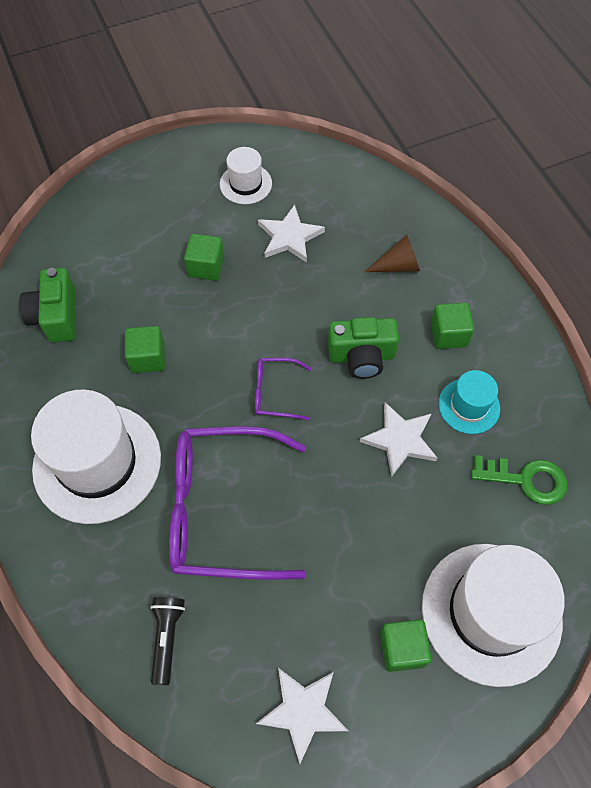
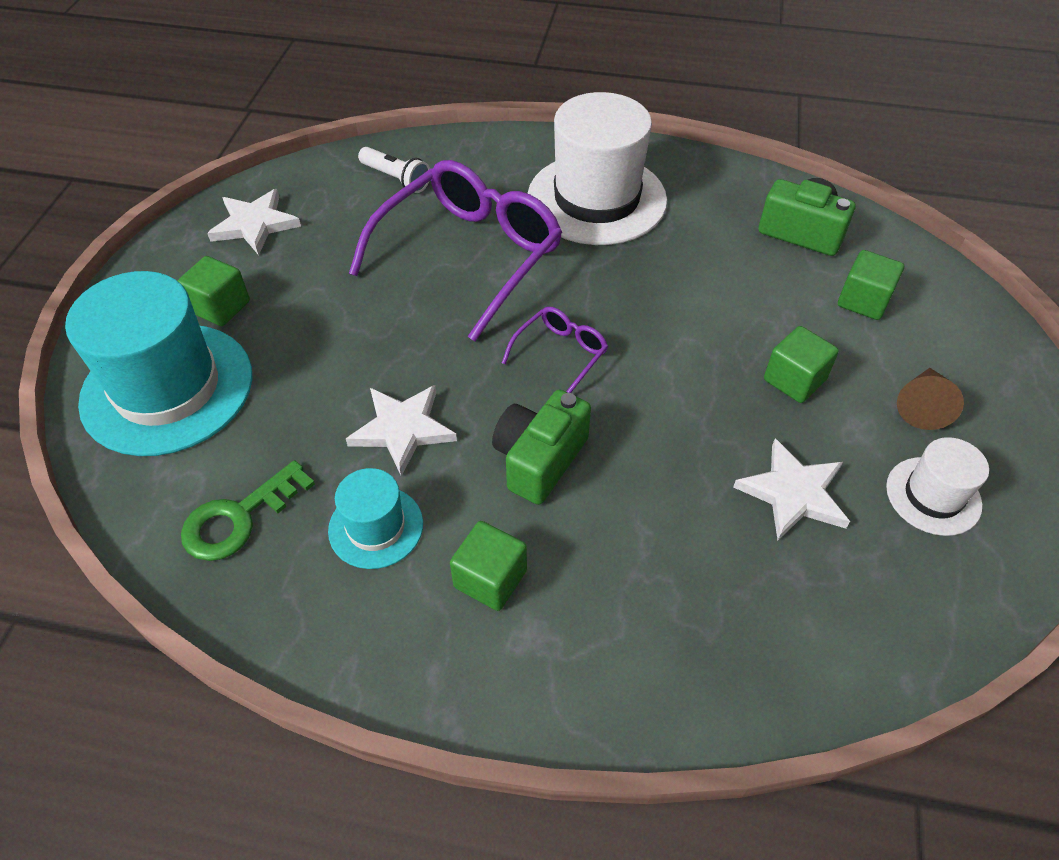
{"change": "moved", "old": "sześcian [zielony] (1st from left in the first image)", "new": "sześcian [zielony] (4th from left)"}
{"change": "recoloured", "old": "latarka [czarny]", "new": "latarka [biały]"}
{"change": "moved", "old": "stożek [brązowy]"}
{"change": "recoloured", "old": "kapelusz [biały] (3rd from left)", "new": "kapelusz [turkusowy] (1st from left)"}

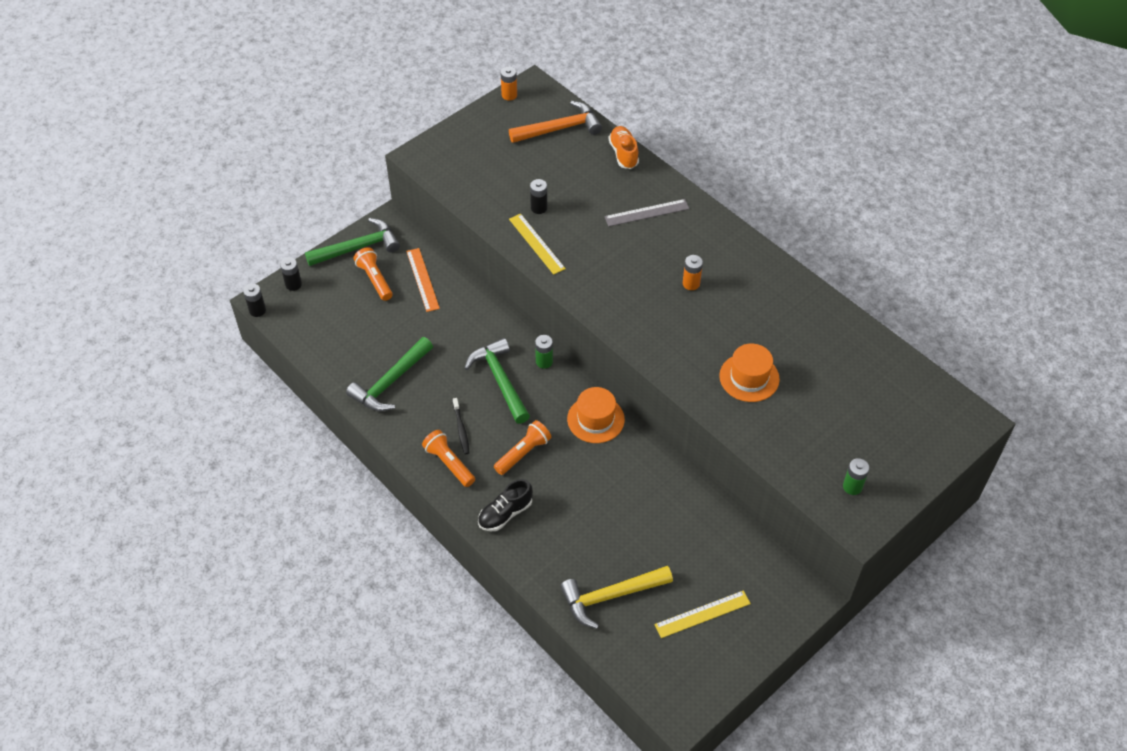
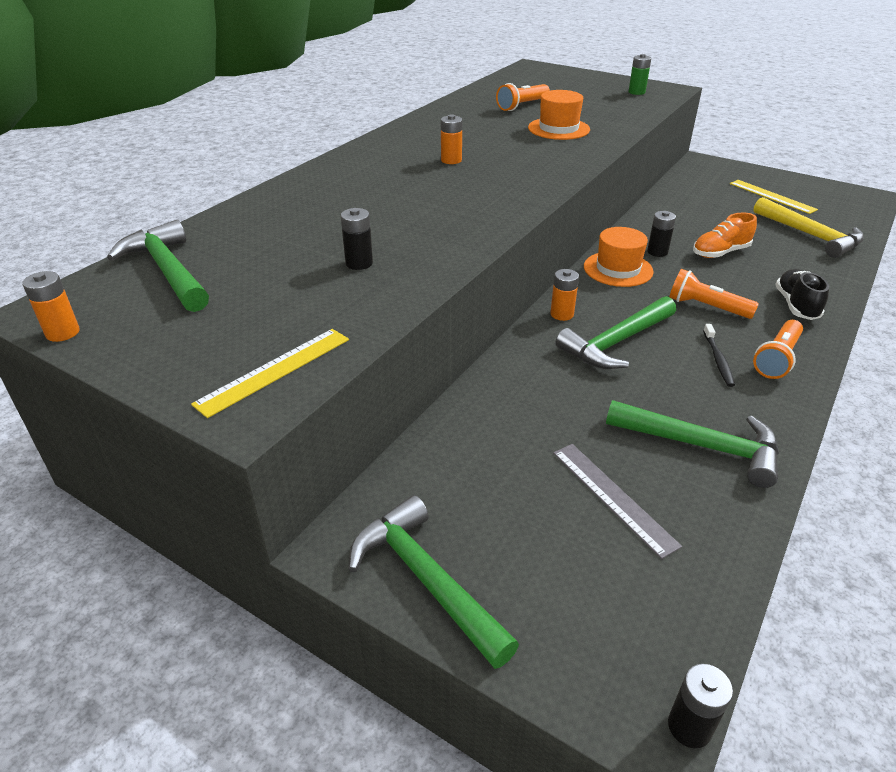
{"change": "moved", "old": "bateria [czarny] (2nd from left)"}
{"change": "moved", "old": "latarka [pomarańczowy] (1st from left)"}
{"change": "removed", "old": "linijka [pomarańczowy]"}
{"change": "turned", "old": "szczoteczka do zębów [czarny]", "degrees": 120}
{"change": "turned", "old": "but [czarny]", "degrees": -120}
{"change": "recoloured", "old": "młotek [pomarańczowy]", "new": "młotek [zielony] (1st from left)"}
{"change": "moved", "old": "linijka [żółty] (1st from left)"}
{"change": "recoloured", "old": "bateria [zielony] (1st from left)", "new": "bateria [pomarańczowy] (3rd from left)"}
{"change": "moved", "old": "linijka [szary]"}
{"change": "moved", "old": "but [pomarańczowy]"}

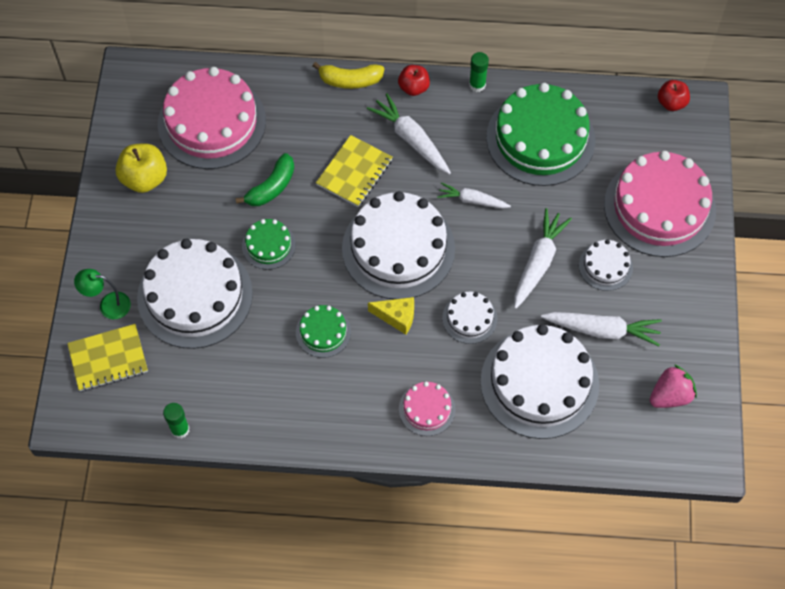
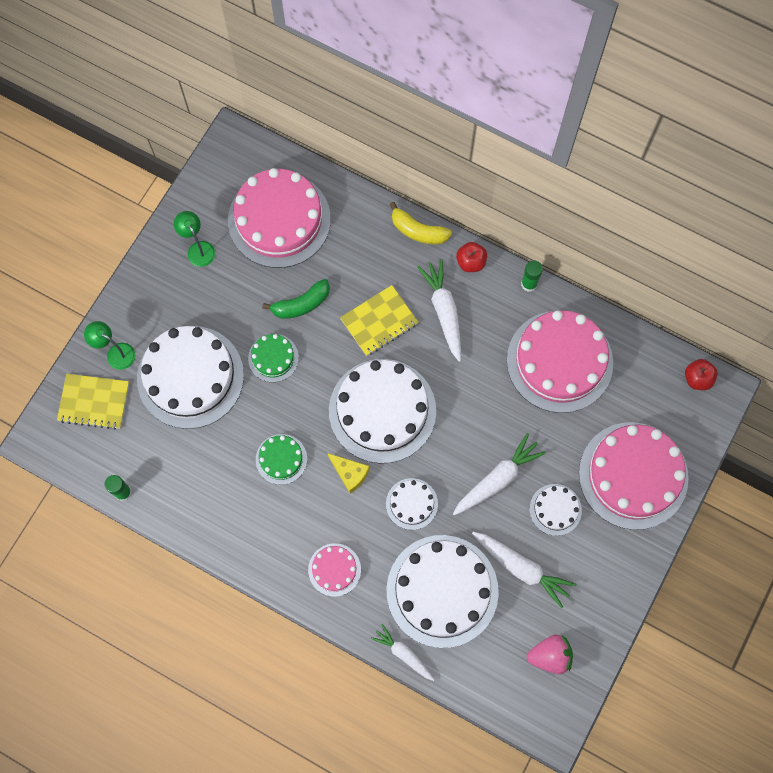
{"change": "replaced", "old": "jabłko [żółty]", "new": "lampka [zielony] (2nd from left)"}
{"change": "moved", "old": "marchewka [biały] (2nd from left in the first image)", "new": "marchewka [biały] (1st from left)"}
{"change": "recoloured", "old": "tort [zielony] (3rd from left)", "new": "tort [różowy] (3rd from left)"}

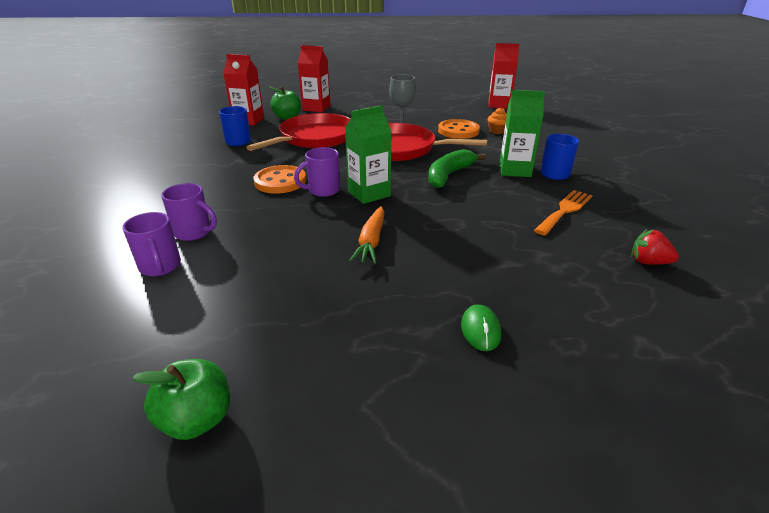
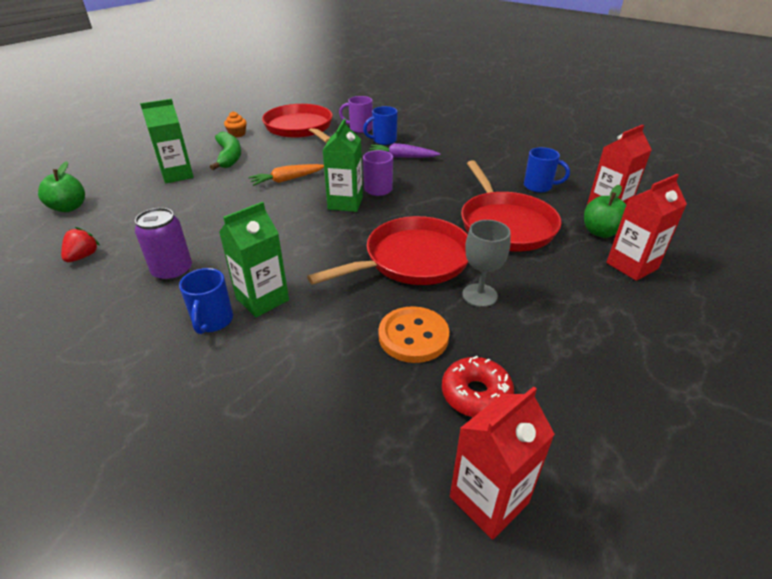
{"change": "moved", "old": "jabłko [zielony] (1st from left)"}
{"change": "recoloured", "old": "kubek [fioletowy] (2nd from left)", "new": "kubek [niebieski] (2nd from left)"}
{"change": "removed", "old": "guzik [pomarańczowy] (1st from left)"}
{"change": "turned", "old": "marchewka [pomarańczowy]", "degrees": -75}
{"change": "moved", "old": "banan [zielony]"}
{"change": "replaced", "old": "myszka [zielony]", "new": "karton mleka [zielony] (1st from left)"}
{"change": "moved", "old": "muffinka [pomarańczowy]"}
{"change": "replaced", "old": "widelec [pomarańczowy]", "new": "puszka [fioletowy]"}
{"change": "turned", "old": "truskawka [czerwony]", "degrees": -45}
{"change": "added", "new": "patelnia [czerwony] (1st from left)"}
{"change": "added", "new": "marchewka [fioletowy]"}
{"change": "added", "new": "donut [czerwony]"}

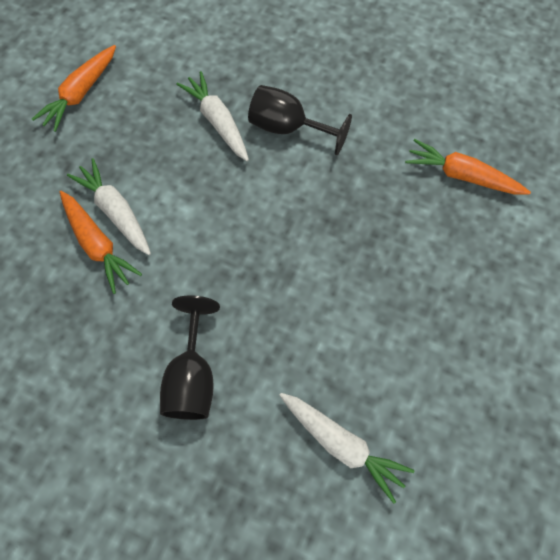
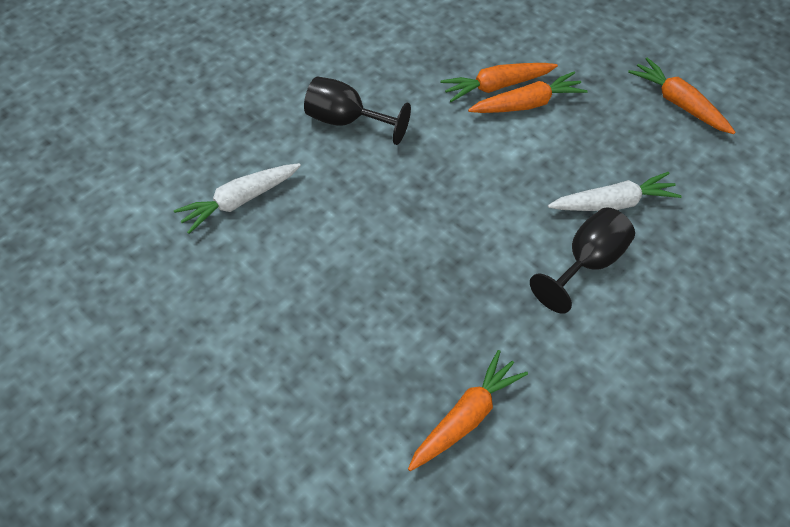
{"change": "recoloured", "old": "marchewka [biały] (1st from left)", "new": "marchewka [pomarańczowy] (3rd from left)"}

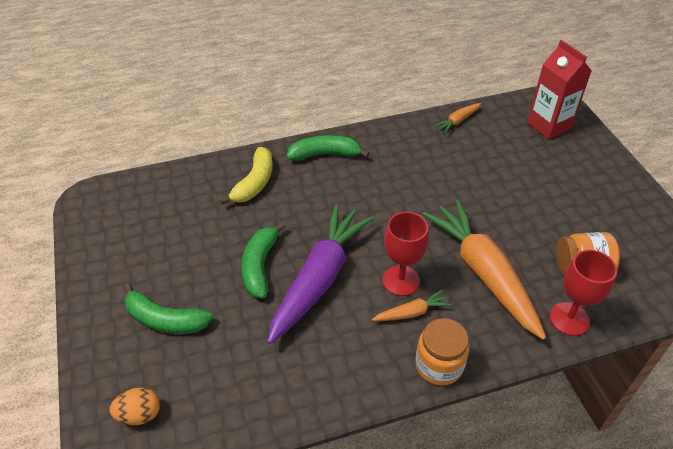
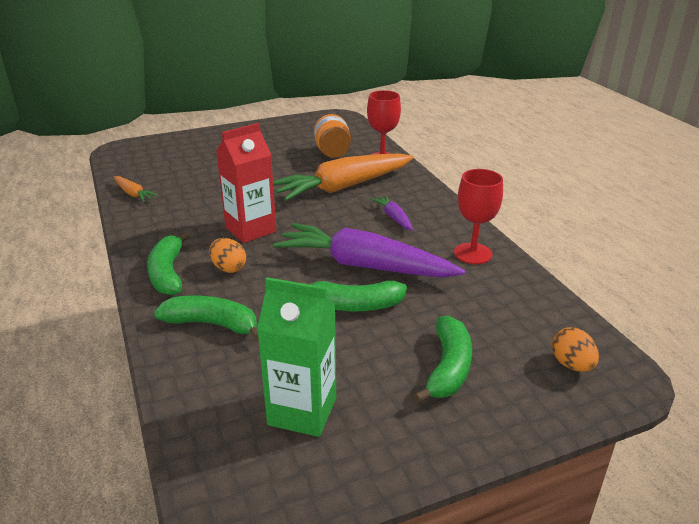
{"change": "recoloured", "old": "banan [żółty]", "new": "banan [zielony] (2nd from left)"}
{"change": "recoloured", "old": "marchewka [pomarańczowy] (1st from left)", "new": "marchewka [fioletowy] (2nd from left)"}
{"change": "moved", "old": "kielich [czerwony] (1st from left in the first image)", "new": "kielich [czerwony] (2nd from left)"}
{"change": "removed", "old": "słoik [pomarańczowy] (1st from left)"}
{"change": "moved", "old": "karton mleka [czerwony]"}
{"change": "added", "new": "jajko [pomarańczowy] (1st from left)"}
{"change": "added", "new": "karton mleka [zielony]"}

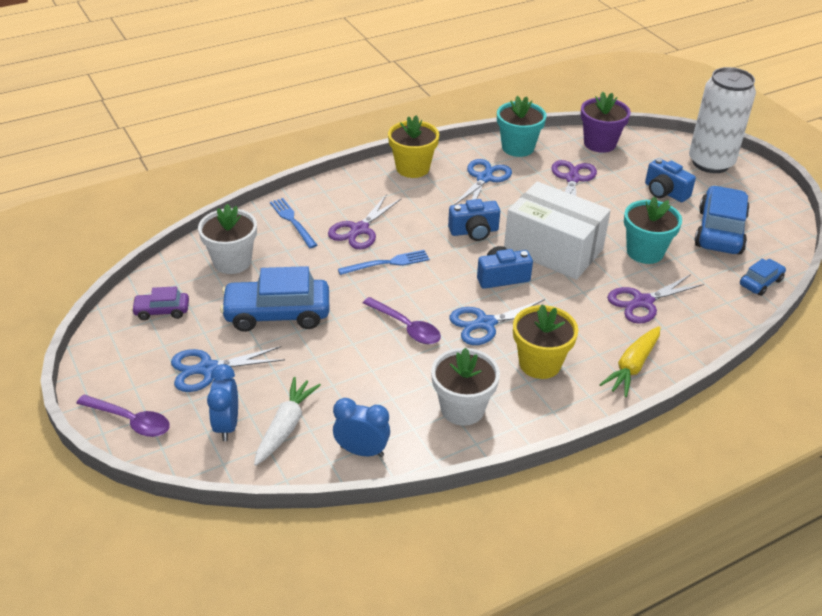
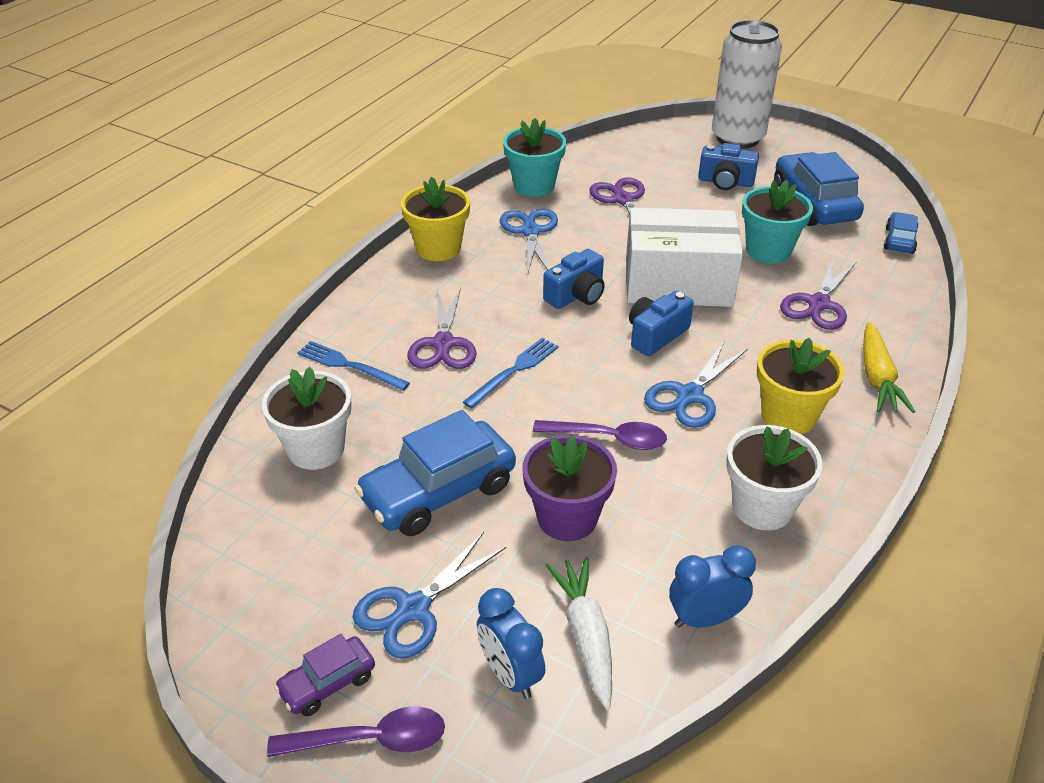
{"change": "moved", "old": "samochód [fioletowy]"}
{"change": "moved", "old": "doniczka [fioletowy]"}

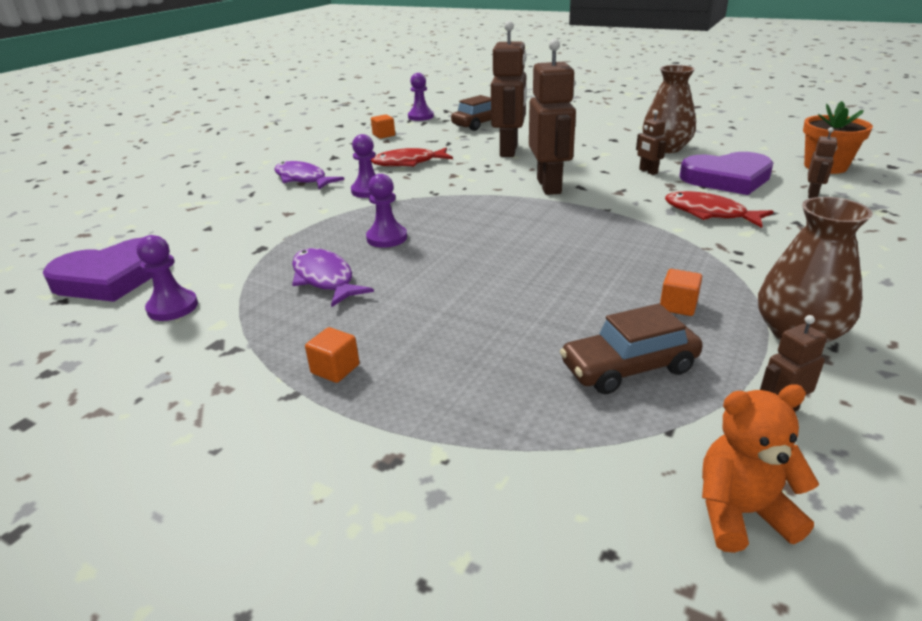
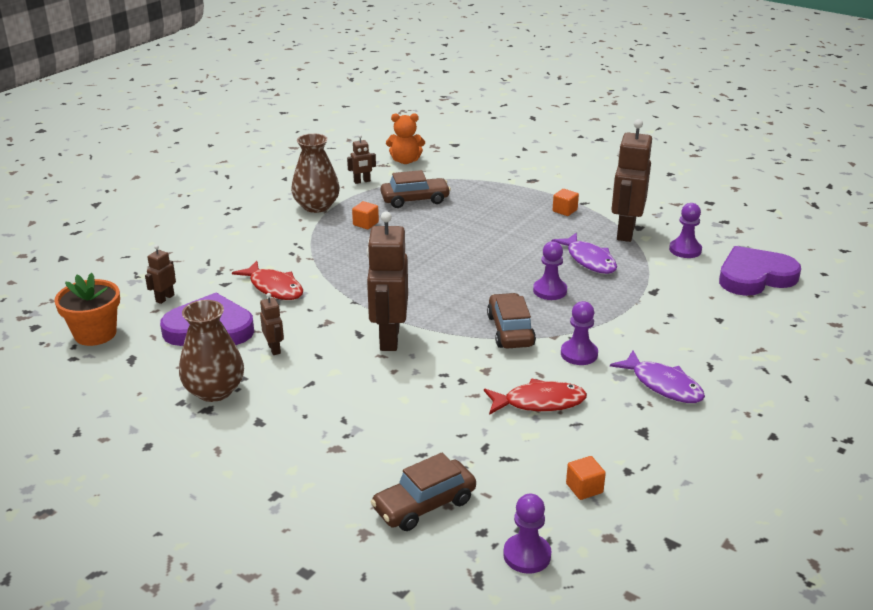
{"change": "moved", "old": "robot [brązowy] (1st from left in the first image)", "new": "robot [brązowy] (5th from left)"}
{"change": "added", "new": "samochód [brązowy] (3rd from left)"}

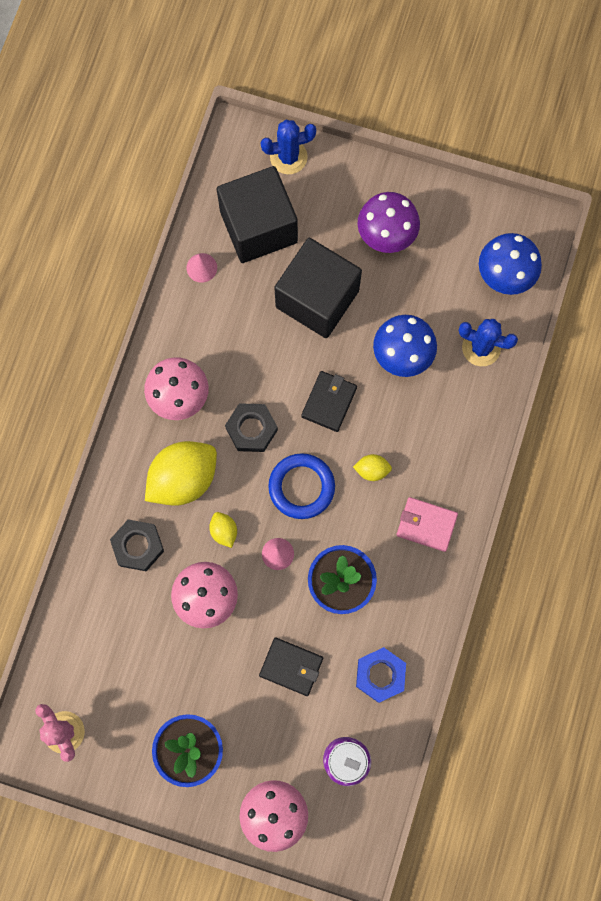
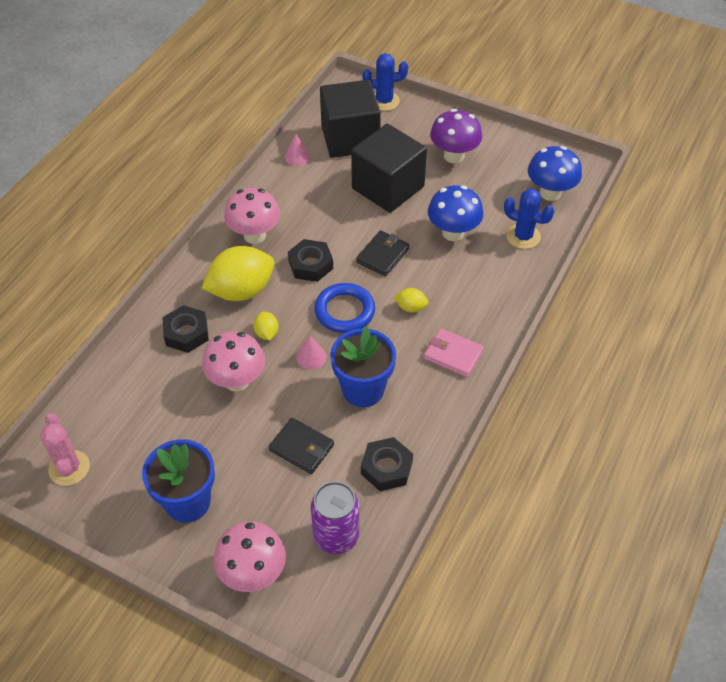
{"change": "recoloured", "old": "nakrętka [niebieski]", "new": "nakrętka [czarny] (3rd from left)"}

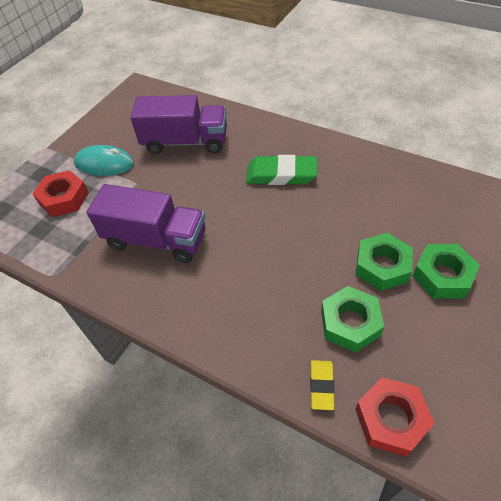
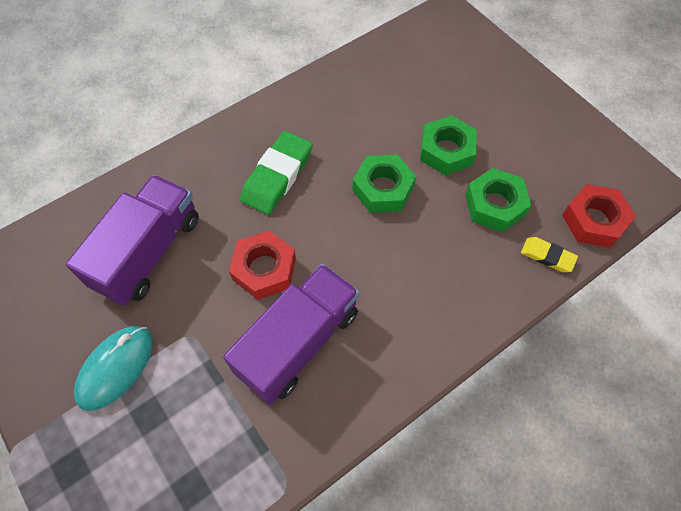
{"change": "moved", "old": "nakrętka [czerwony] (1st from left)"}
{"change": "moved", "old": "nakrętka [zielony] (3rd from left in the first image)", "new": "nakrętka [zielony] (1st from left)"}

